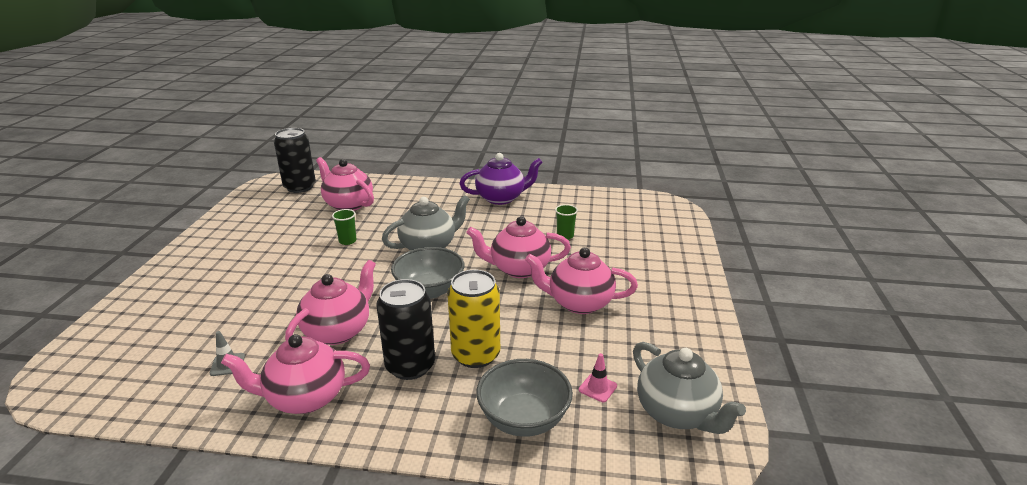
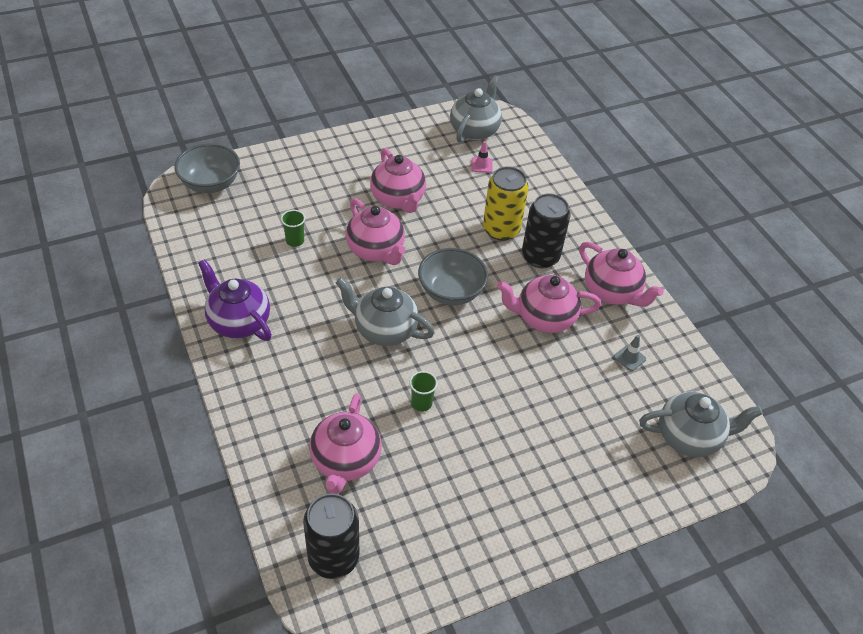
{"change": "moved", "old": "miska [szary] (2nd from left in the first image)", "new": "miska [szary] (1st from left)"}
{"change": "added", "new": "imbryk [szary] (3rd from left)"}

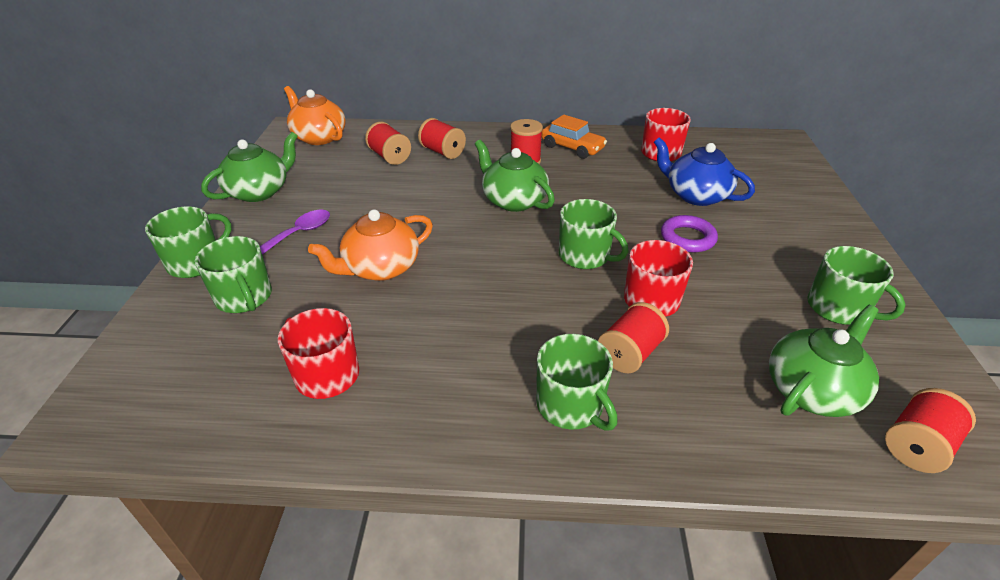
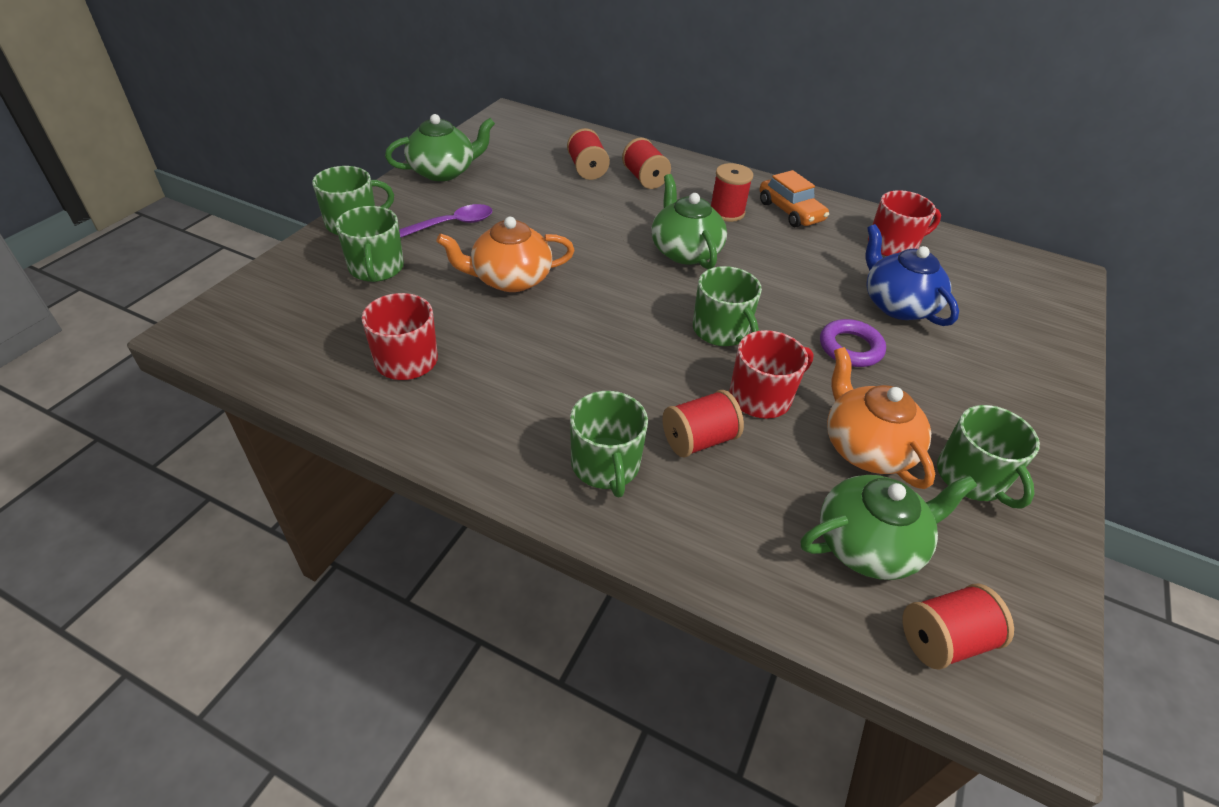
{"change": "moved", "old": "imbryk [pomarańczowy] (1st from left in the first image)", "new": "imbryk [pomarańczowy] (2nd from left)"}

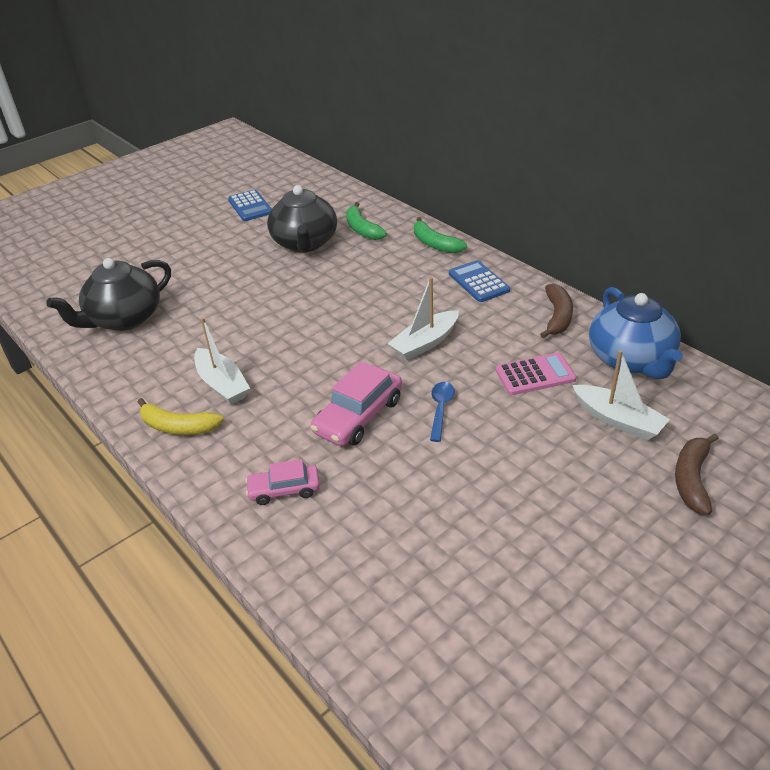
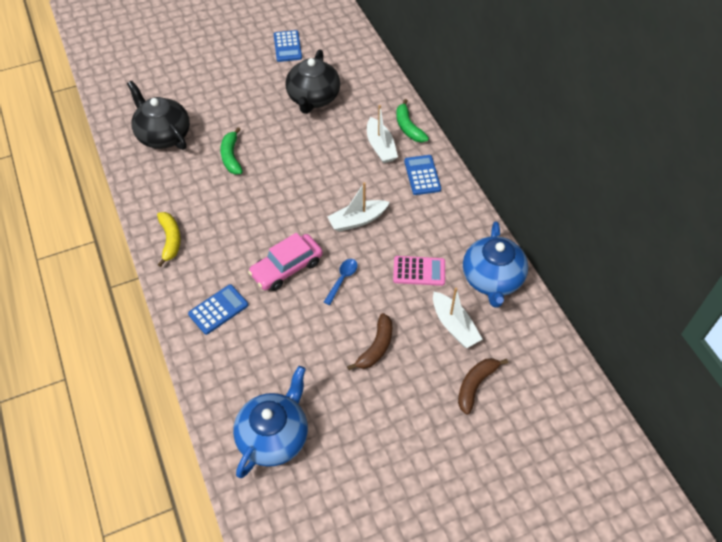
{"change": "turned", "old": "imbryk [czarny] (1st from left)", "degrees": 75}
{"change": "turned", "old": "banan [żółty]", "degrees": -135}
{"change": "moved", "old": "łódka [biały] (1st from left in the first image)", "new": "łódka [biały] (2nd from left)"}
{"change": "replaced", "old": "samochód [różowy] (1st from left)", "new": "kalkulator [niebieski] (1st from left)"}
{"change": "moved", "old": "banan [zielony] (1st from left)"}
{"change": "moved", "old": "banan [brązowy] (1st from left)"}
{"change": "added", "new": "imbryk [niebieski] (1st from left)"}

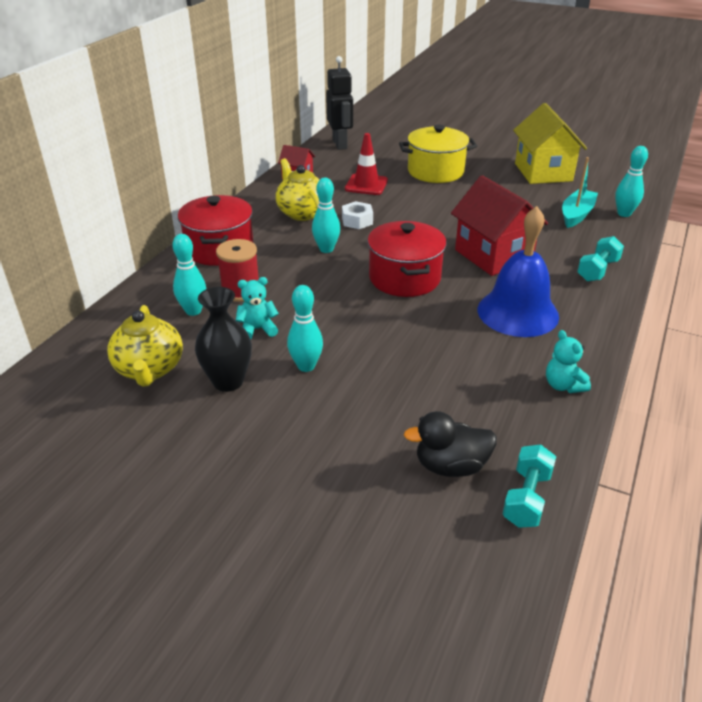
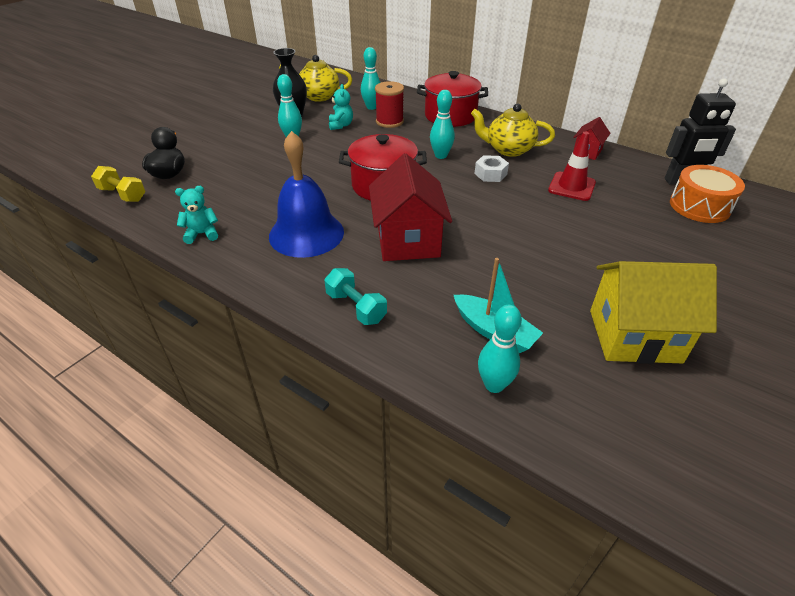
{"change": "turned", "old": "imbryk [żółty] (2nd from left)", "degrees": -150}
{"change": "removed", "old": "garnek [żółty]"}
{"change": "turned", "old": "domek [czerwony] (2nd from left in the first image)", "degrees": -75}
{"change": "recoloured", "old": "hantel [turkusowy] (1st from left)", "new": "hantel [żółty]"}
{"change": "added", "new": "bęben [pomarańczowy]"}

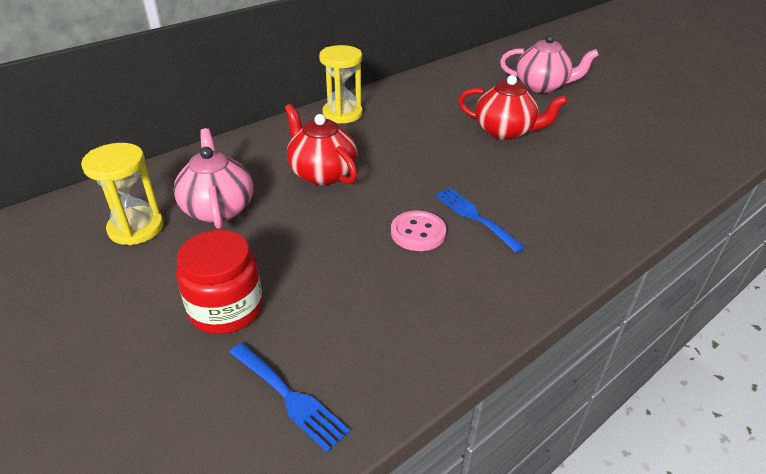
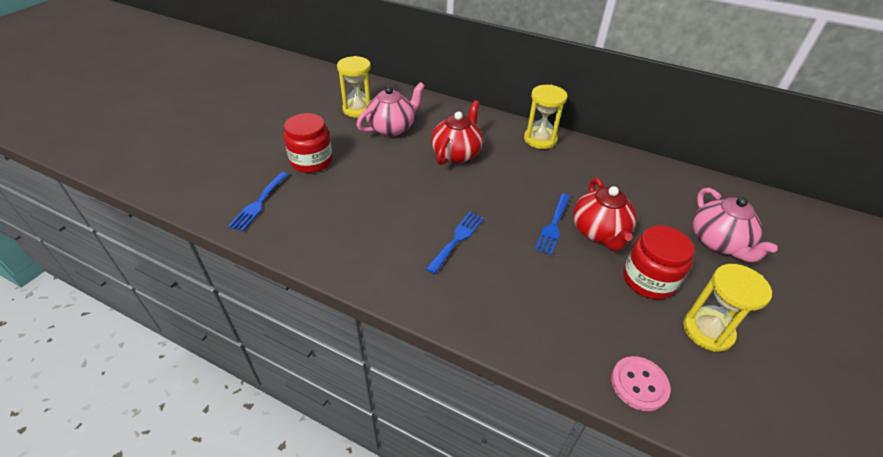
{"change": "moved", "old": "guzik [różowy]"}
{"change": "added", "new": "widelec [niebieski] (3rd from left)"}
{"change": "added", "new": "słoik [czerwony] (2nd from left)"}
{"change": "added", "new": "klepsydra [żółty] (3rd from left)"}

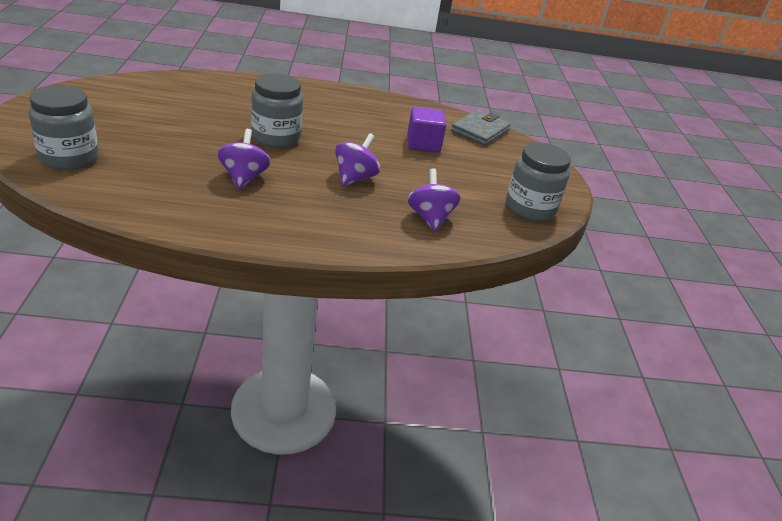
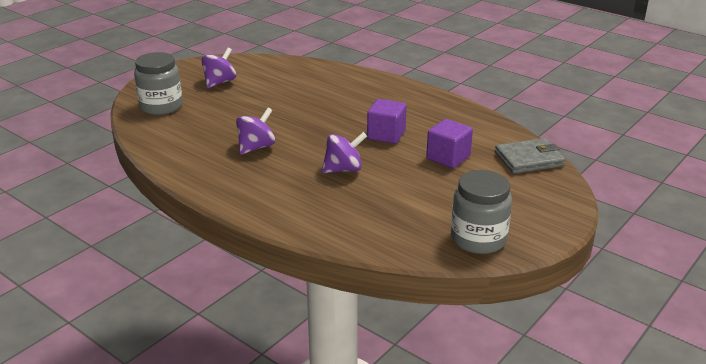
{"change": "removed", "old": "słoik [szary] (2nd from left)"}
{"change": "moved", "old": "bączek [fioletowy] (3rd from left in the first image)", "new": "bączek [fioletowy] (1st from left)"}
{"change": "added", "new": "sześcian [fioletowy] (1st from left)"}

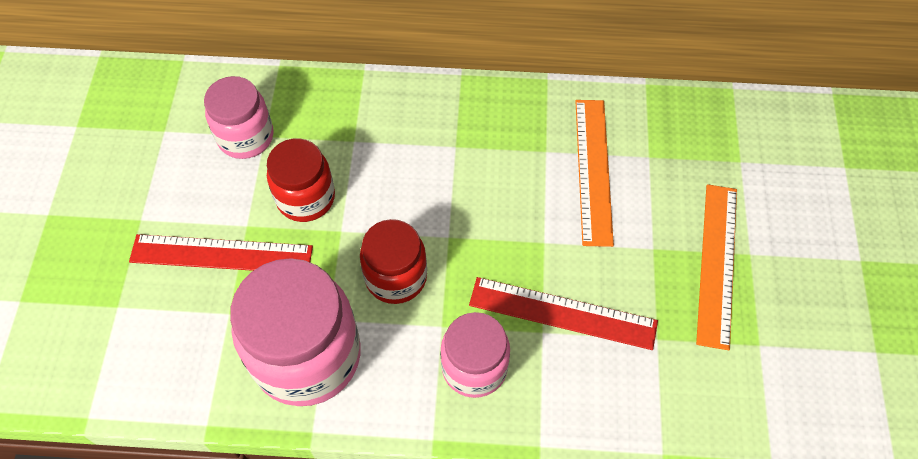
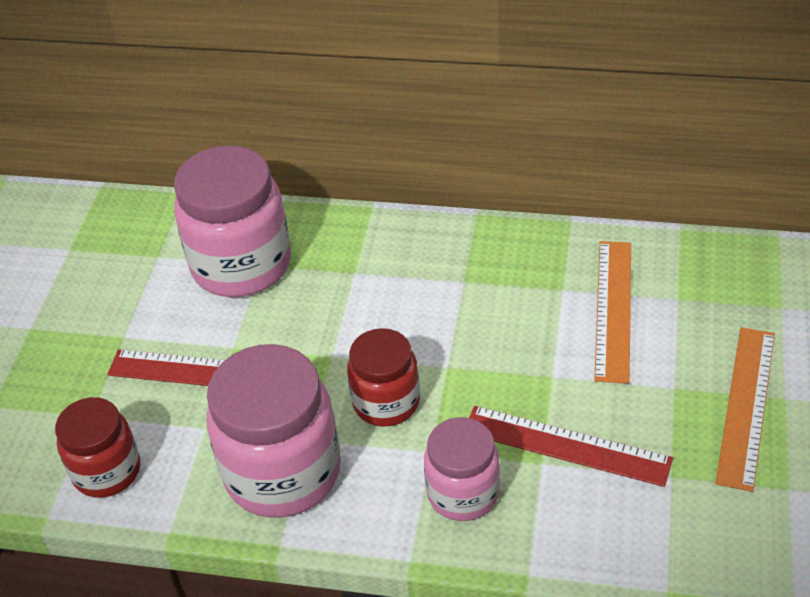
{"change": "resized", "old": "słoik [różowy] (1st from left)", "factor": 1.67}
{"change": "moved", "old": "słoik [czerwony] (1st from left)"}

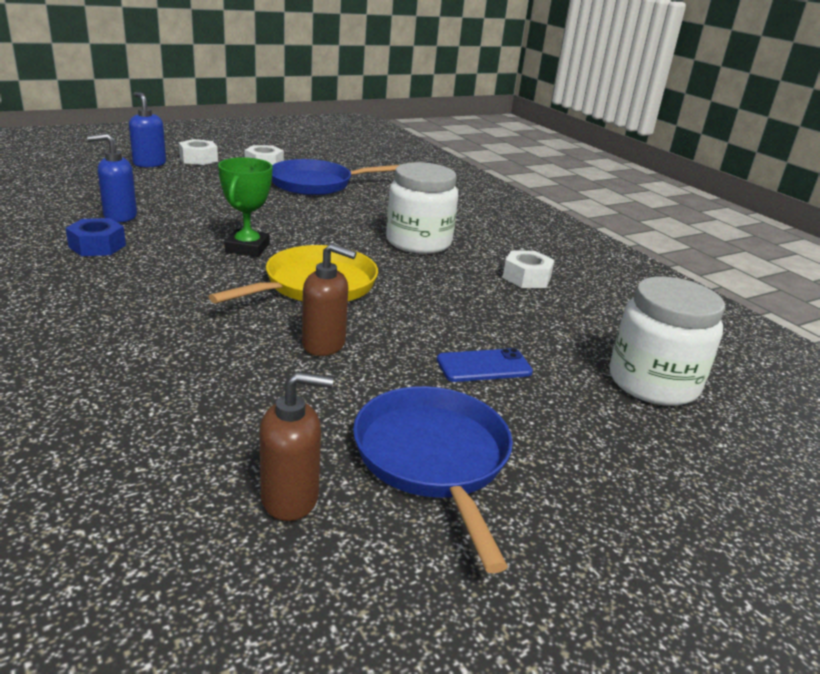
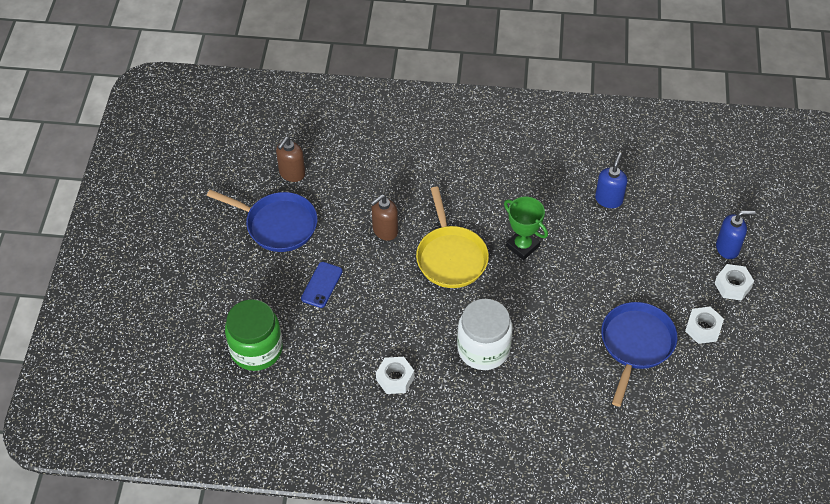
{"change": "removed", "old": "nakrętka [niebieski]"}
{"change": "recoloured", "old": "słoik [biały] (2nd from left)", "new": "słoik [zielony]"}

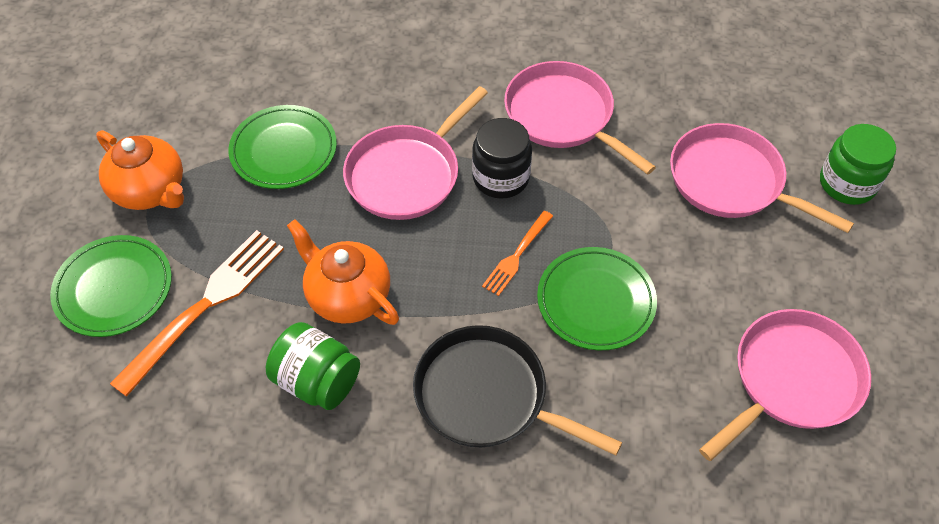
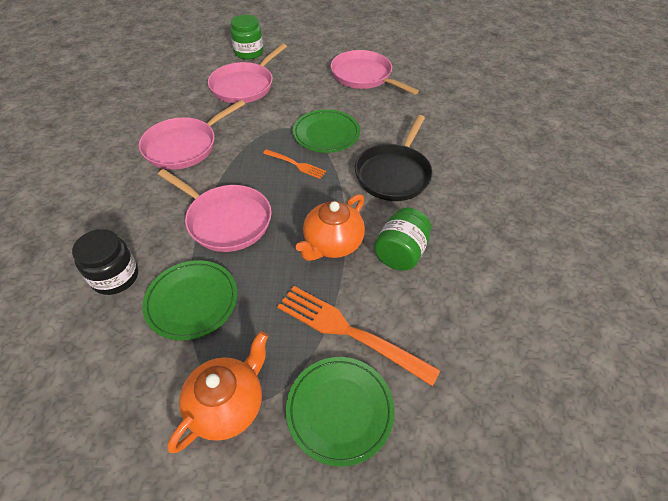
{"change": "moved", "old": "słoik [czarny]"}

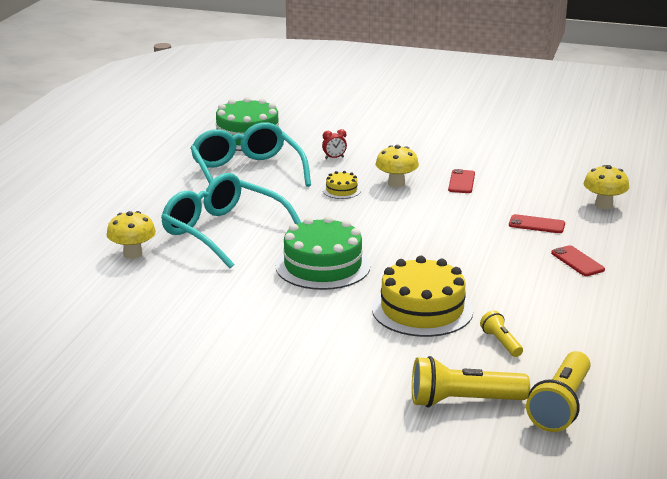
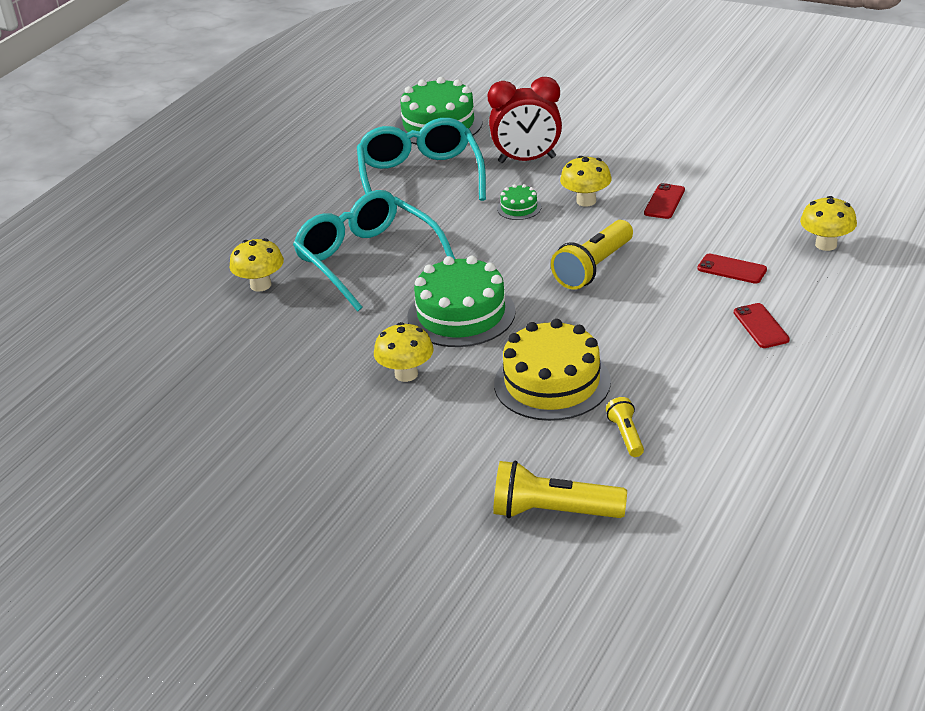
{"change": "resized", "old": "budzik [czerwony]", "factor": 2.49}
{"change": "recoloured", "old": "tort [żółty] (1st from left)", "new": "tort [zielony] (3rd from left)"}
{"change": "moved", "old": "latarka [żółty] (3rd from left in the first image)", "new": "latarka [żółty] (2nd from left)"}
{"change": "added", "new": "grzyb [żółty] (2nd from left)"}

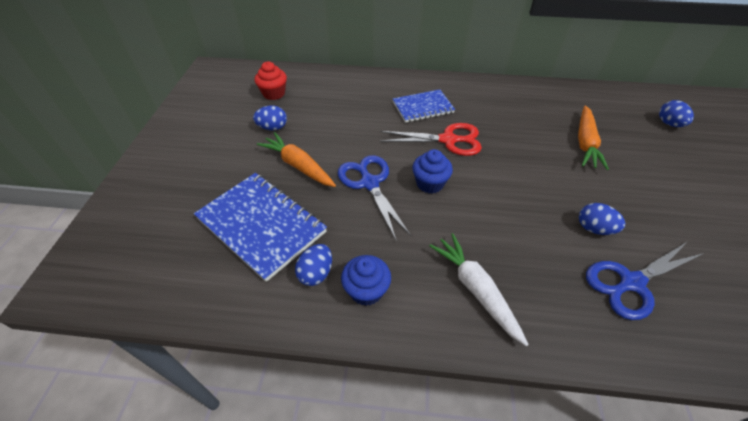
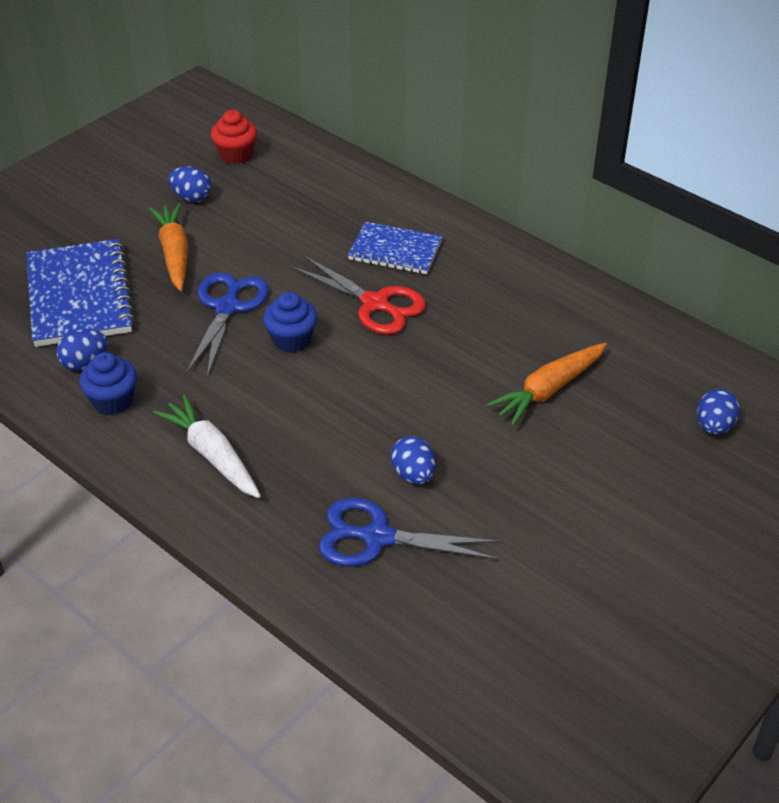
{"change": "turned", "old": "marchewka [biały]", "degrees": -45}

